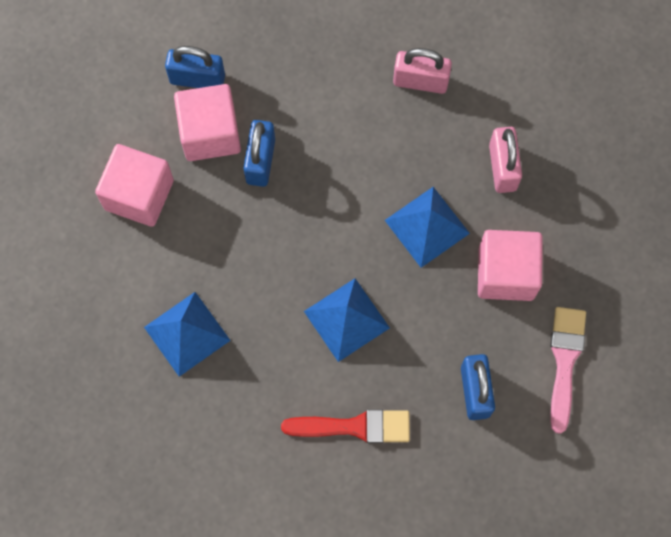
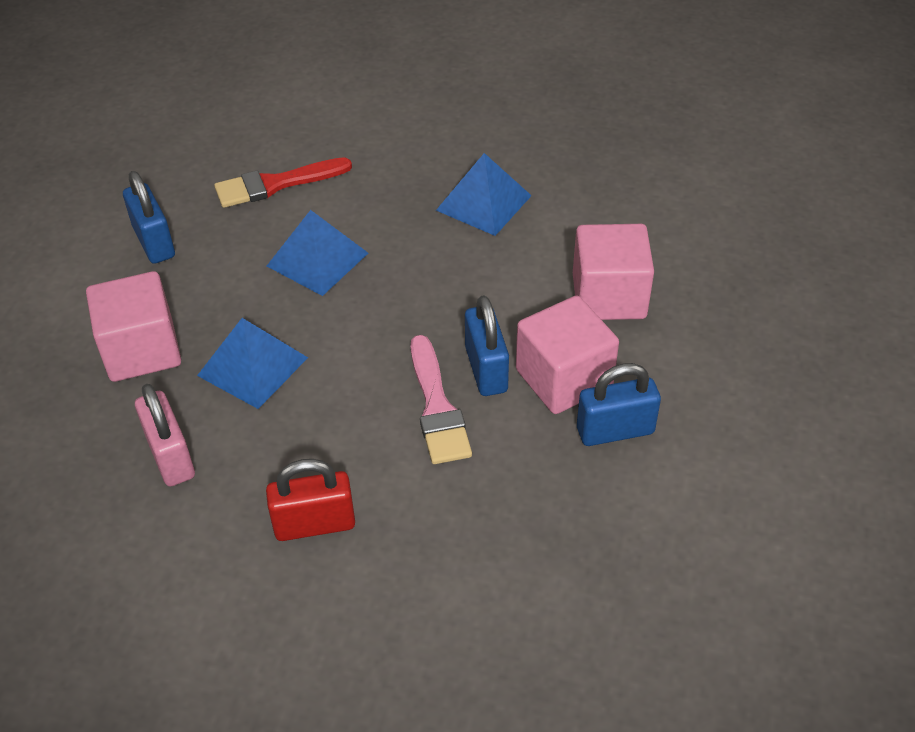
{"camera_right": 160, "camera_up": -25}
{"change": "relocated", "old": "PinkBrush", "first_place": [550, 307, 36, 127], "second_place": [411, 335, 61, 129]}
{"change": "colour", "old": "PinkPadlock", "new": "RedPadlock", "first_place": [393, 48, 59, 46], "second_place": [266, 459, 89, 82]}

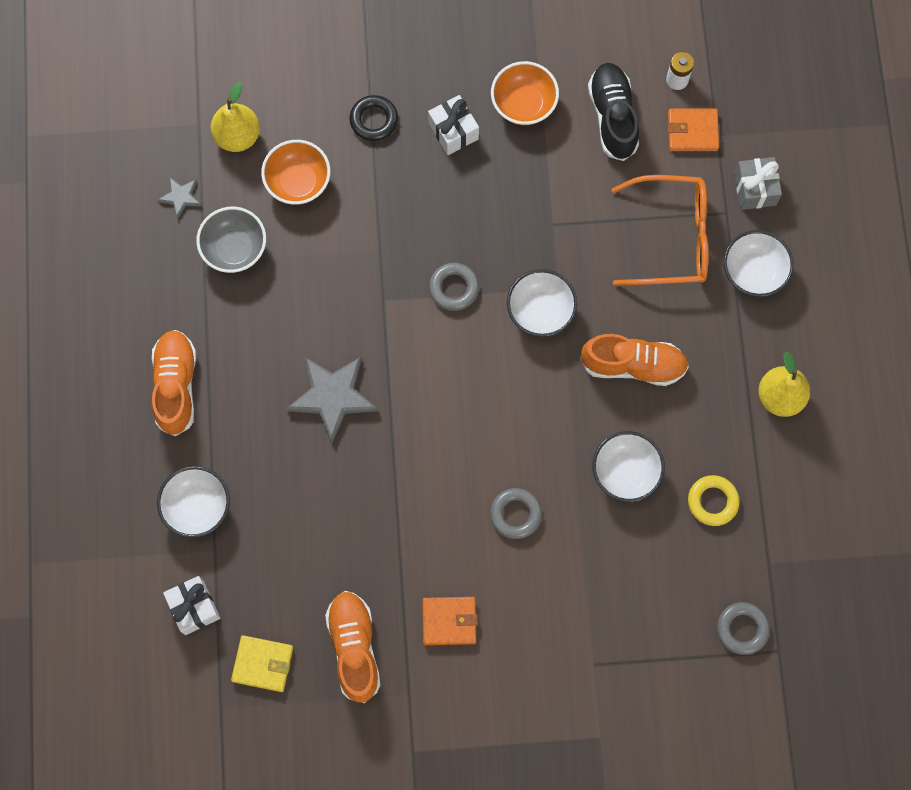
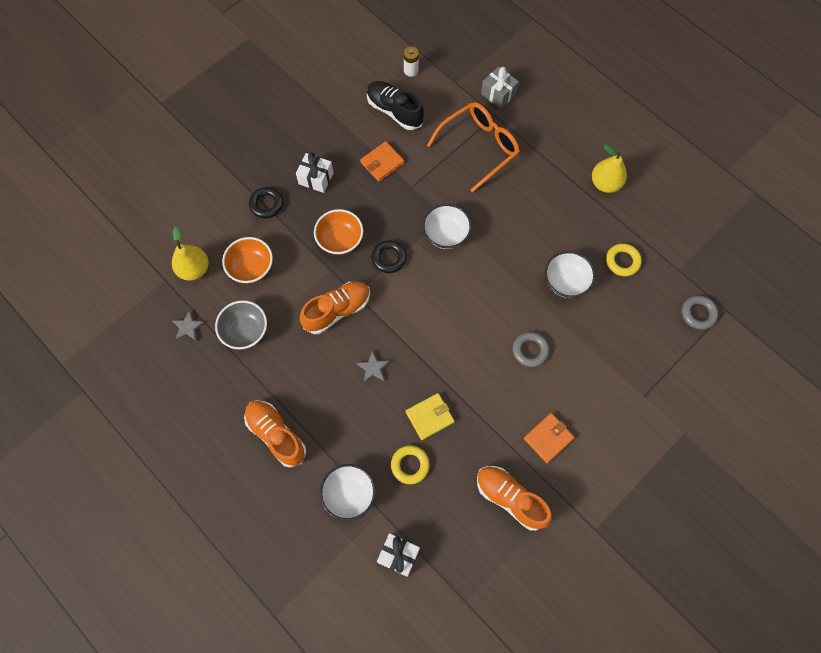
{"camera_right": -40, "camera_up": -5}
{"change": "missing", "old": "WhiteBowl", "first_place": [724, 230, 70, 67]}
{"change": "appeared", "new": "YellowRing", "second_place": [391, 445, 39, 39]}
{"change": "relocated", "old": "YellowWallet", "first_place": [231, 635, 62, 57], "second_place": [406, 393, 49, 47]}
{"change": "relocated", "old": "OrangeBowl", "first_place": [491, 61, 68, 64], "second_place": [314, 209, 49, 46]}
{"change": "relocated", "old": "OrangeShoe", "first_place": [580, 334, 109, 52], "second_place": [300, 282, 70, 52]}
{"change": "relocated", "old": "OrangeWallet", "first_place": [668, 109, 51, 42], "second_place": [360, 141, 44, 41]}
{"change": "colour", "old": "GreyRing", "new": "BlackRing", "first_place": [429, 263, 50, 48], "second_place": [371, 240, 36, 33]}
{"change": "size", "old": "GreyStar", "first_place": [286, 357, 92, 86], "second_place": [356, 351, 34, 31], "factor": 0.5}

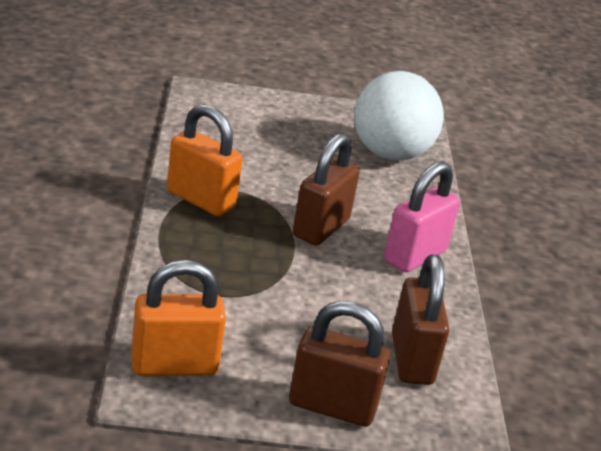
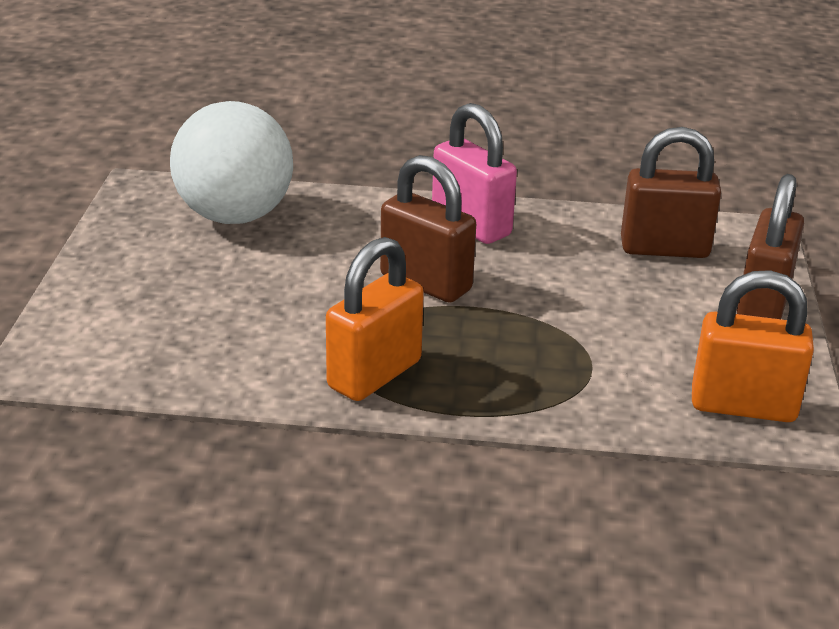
{"camera_right": -80, "camera_up": 0}
{"change": "spun", "old": "OrangePadlock", "first_place": [131, 260, 95, 116], "second_place": [692, 270, 122, 152], "degrees": -75}

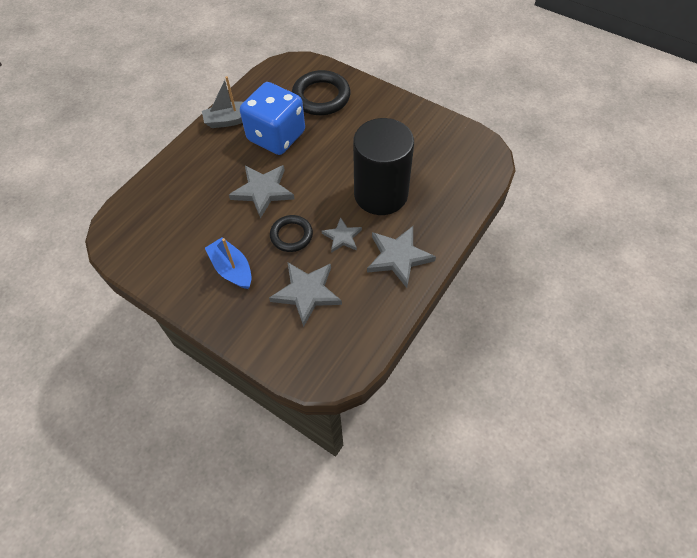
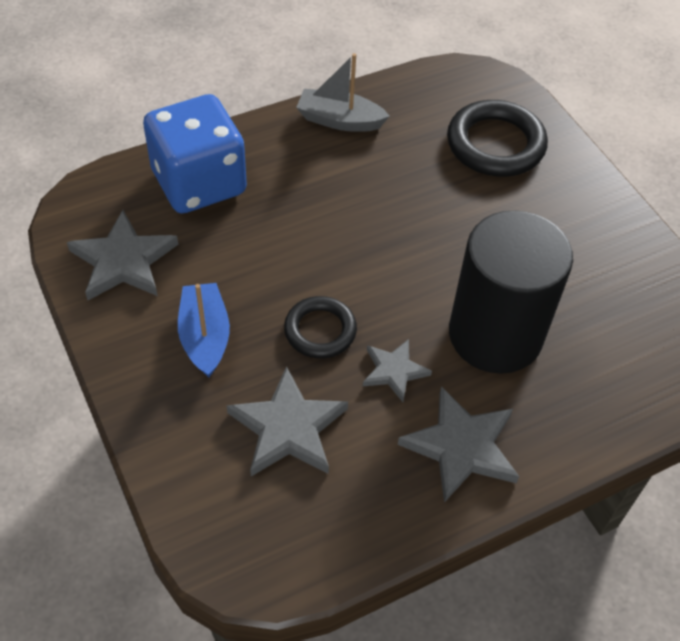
{"camera_right": 25, "camera_up": -5}
{"change": "relocated", "old": "GreyStar", "first_place": [229, 165, 65, 54], "second_place": [67, 210, 111, 90]}
{"change": "relocated", "old": "BlueDice", "first_place": [240, 82, 65, 73], "second_place": [143, 94, 104, 120]}

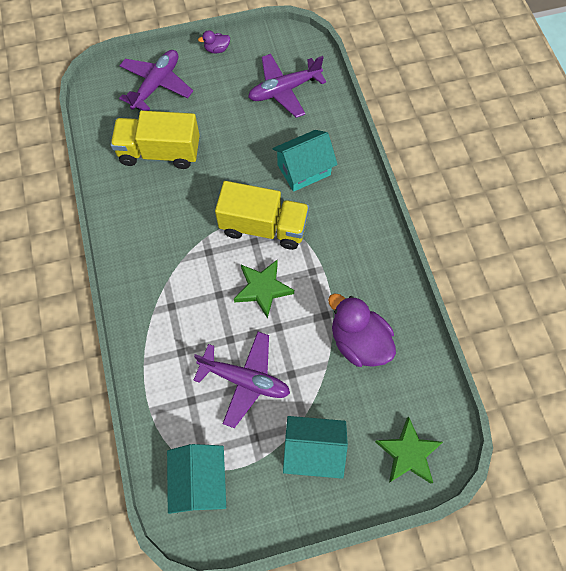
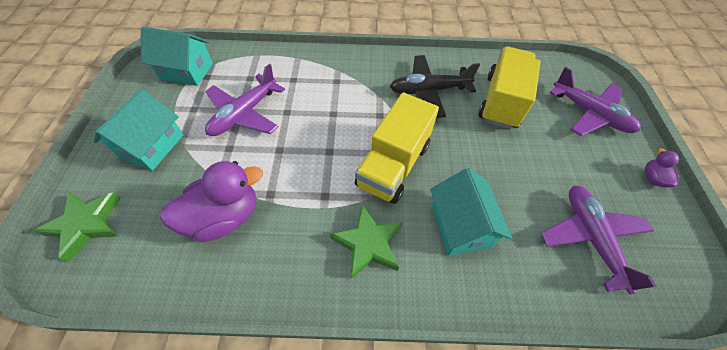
{"camera_right": 105, "camera_up": -10}
{"change": "appeared", "new": "BlackPlane", "second_place": [390, 55, 90, 63]}
{"change": "relocated", "old": "GreenStar", "first_place": [234, 259, 60, 60], "second_place": [330, 205, 73, 74]}

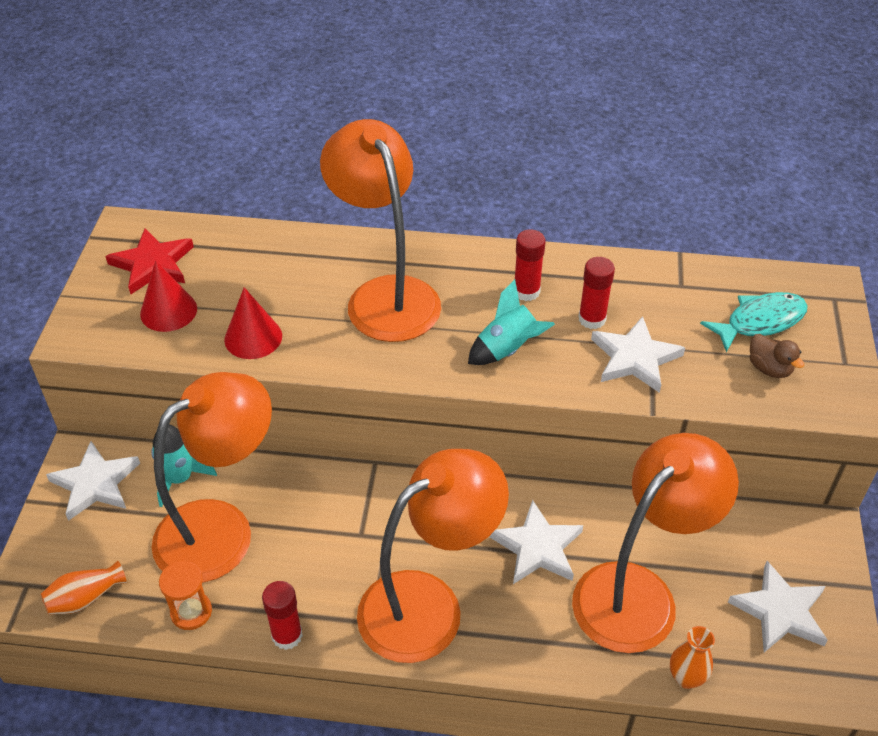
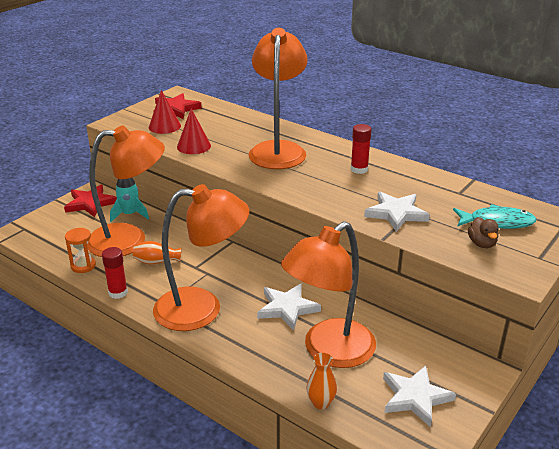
{"camera_right": 30, "camera_up": -15}
{"change": "missing", "old": "TurquoiseRocket", "first_place": [468, 279, 87, 86]}
{"change": "missing", "old": "RedGlueStick", "first_place": [578, 257, 37, 72]}
{"change": "relocated", "old": "OrangeVase", "first_place": [41, 561, 86, 53], "second_place": [133, 241, 48, 23]}
{"change": "colour", "old": "WhiteStar", "new": "RedStar", "first_place": [46, 441, 94, 80], "second_place": [64, 185, 53, 32]}
{"change": "spun", "old": "OrangeLamp", "first_place": [572, 433, 167, 220], "second_place": [281, 221, 95, 147], "degrees": 150}

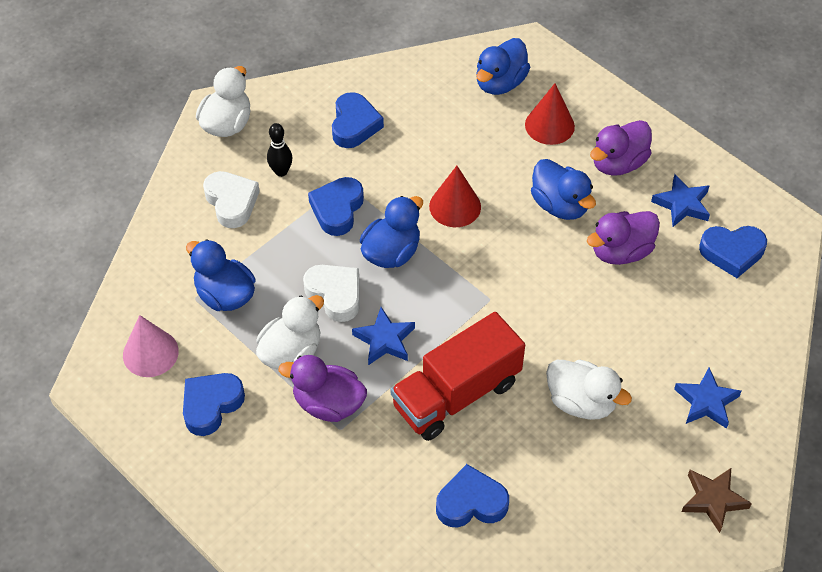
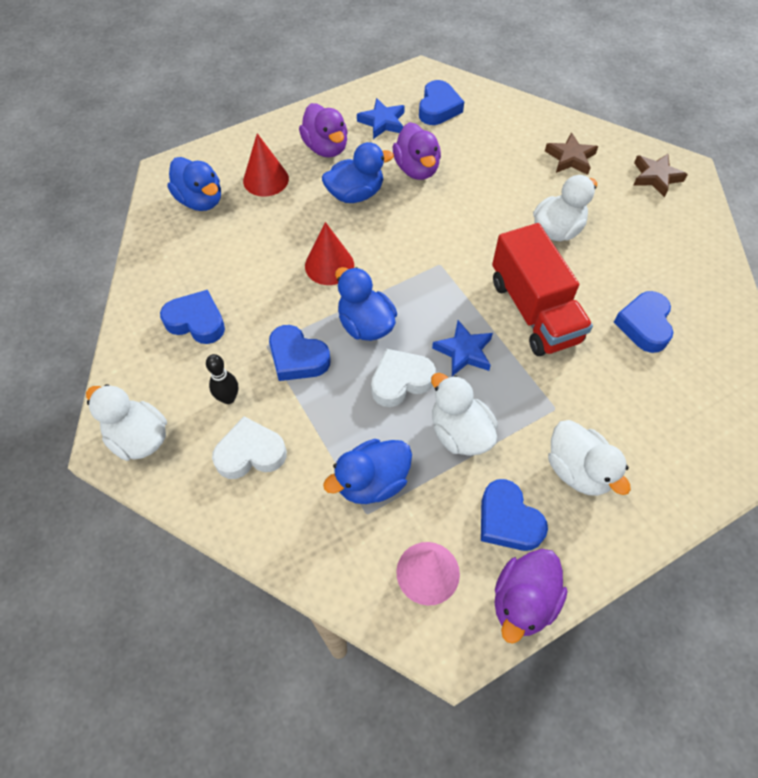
{"camera_right": -75, "camera_up": 5}
{"change": "appeared", "new": "WhiteDuck", "second_place": [548, 420, 83, 76]}
{"change": "relocated", "old": "PurpleDuck", "first_place": [279, 355, 88, 67], "second_place": [494, 549, 74, 95]}
{"change": "colour", "old": "BlueStar", "new": "BrownStar", "first_place": [674, 367, 68, 62], "second_place": [545, 132, 53, 43]}

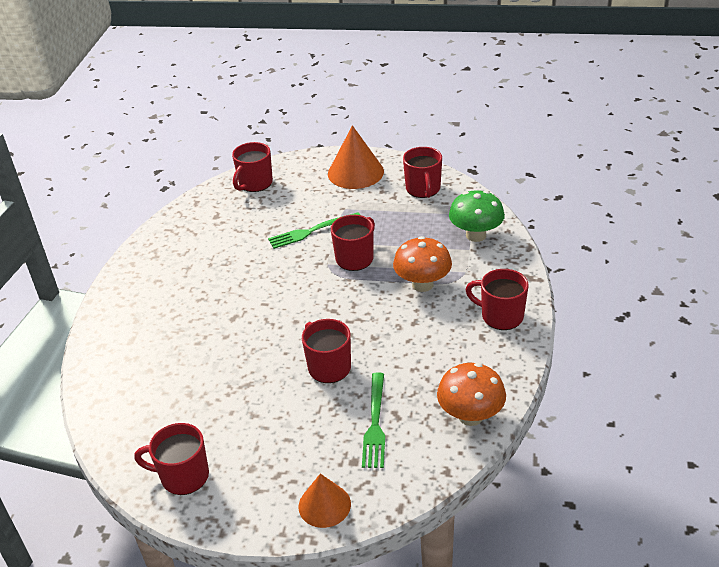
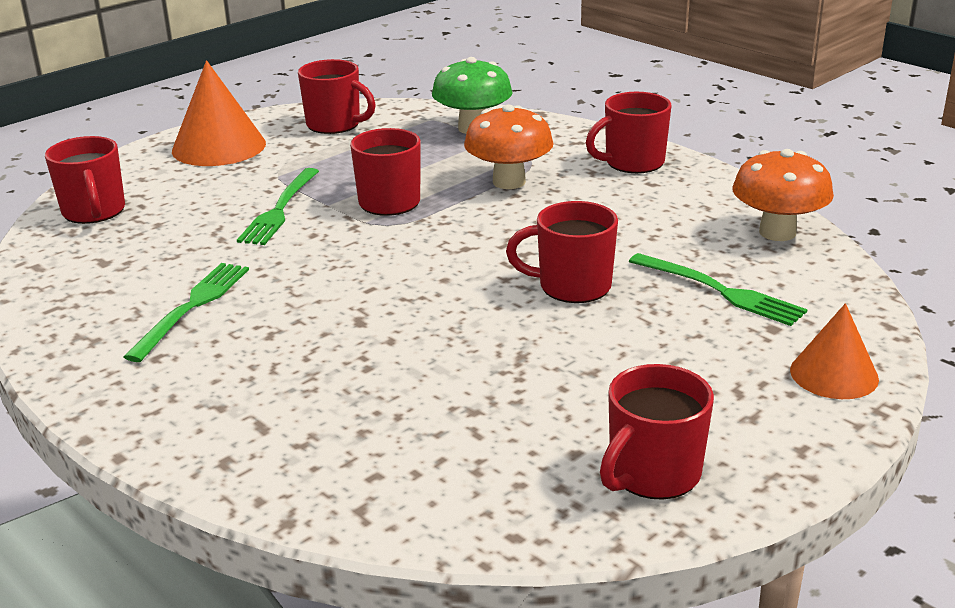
{"camera_right": -55, "camera_up": -10}
{"change": "appeared", "new": "GreenFork", "second_place": [124, 263, 125, 99]}

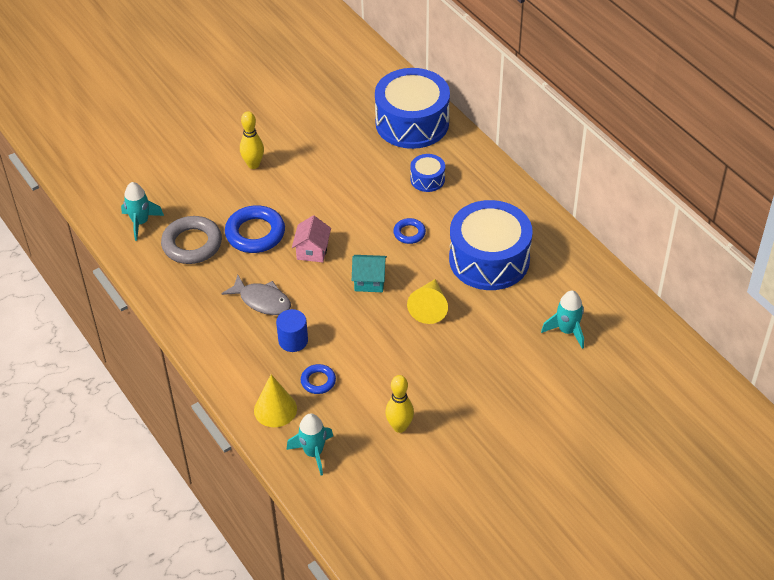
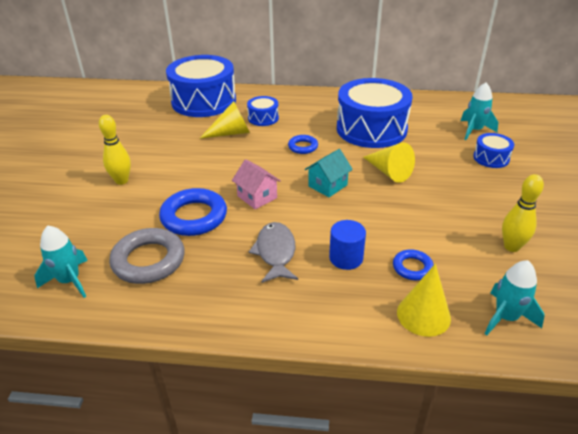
{"camera_right": -50, "camera_up": -10}
{"change": "appeared", "new": "YellowCone", "second_place": [200, 101, 50, 38]}
{"change": "appeared", "new": "BlueDrum", "second_place": [473, 133, 41, 35]}
{"change": "spun", "old": "GreyFish", "first_place": [221, 275, 70, 40], "second_place": [249, 222, 49, 61], "degrees": -75}

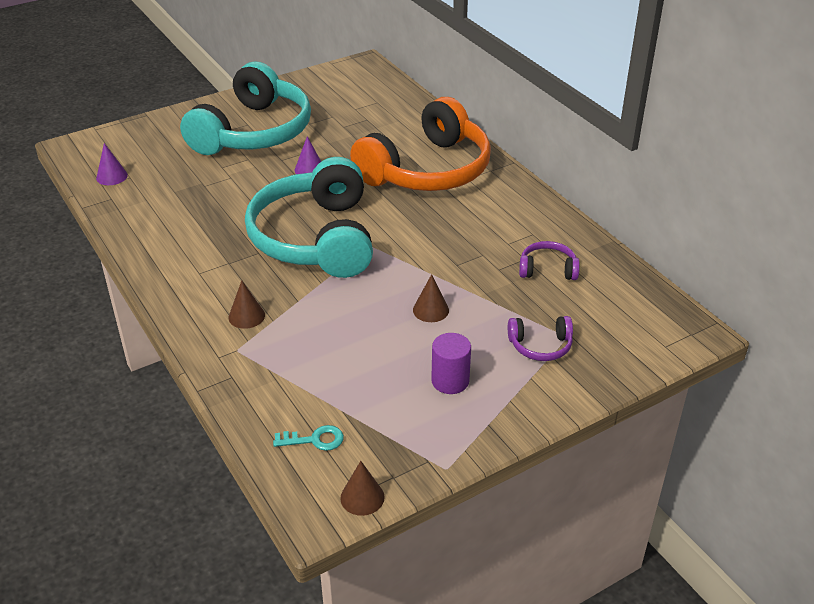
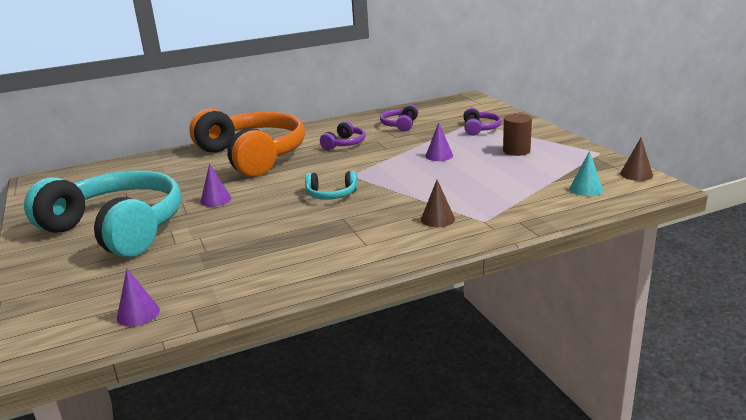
{"camera_right": -80, "camera_up": -15}
{"change": "appeared", "new": "PurpleHeadphones", "second_place": [320, 121, 46, 29]}
{"change": "exchanged", "old": "TurquoiseKey", "new": "TurquoiseCone", "first_place": [273, 425, 71, 26], "second_place": [570, 151, 33, 45]}
{"change": "colour", "old": "BrownCone", "new": "PurpleCone", "first_place": [413, 274, 36, 48], "second_place": [425, 122, 28, 39]}
{"change": "colour", "old": "PurpleCylinder", "new": "BrownCylinder", "first_place": [431, 333, 40, 61], "second_place": [503, 114, 29, 42]}
{"change": "size", "old": "TurquoiseHeadphones", "first_place": [245, 157, 128, 121], "second_place": [305, 171, 53, 29], "factor": 0.4}

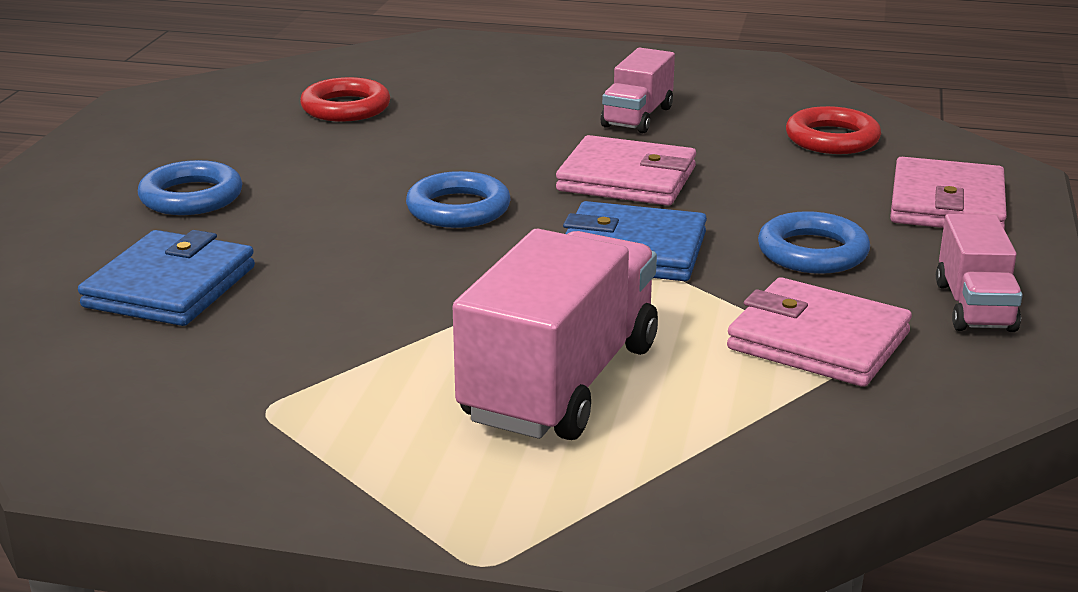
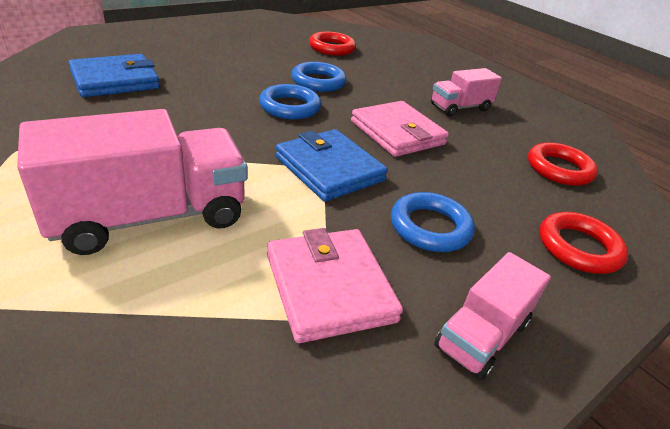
{"camera_right": 35, "camera_up": 10}
{"change": "relocated", "old": "BlueRing", "first_place": [138, 160, 105, 55], "second_place": [291, 62, 56, 30]}
{"change": "exchanged", "old": "PinkWallet", "new": "RedRing", "first_place": [890, 157, 117, 72], "second_place": [539, 212, 90, 62]}

